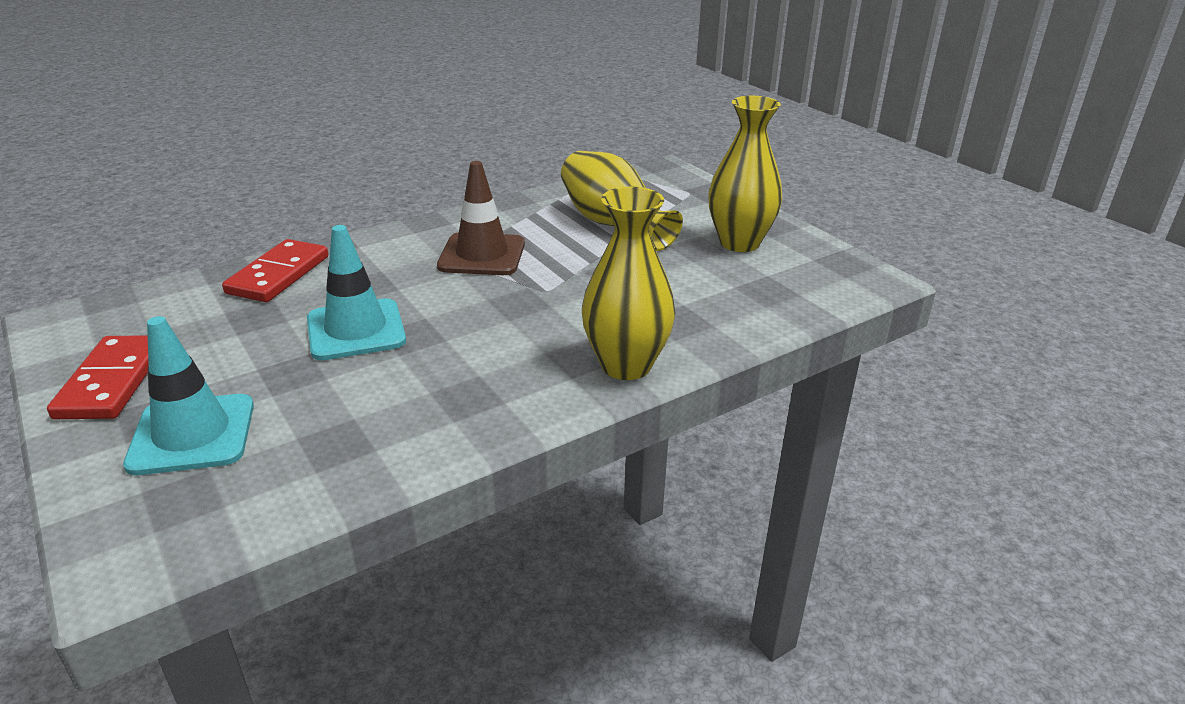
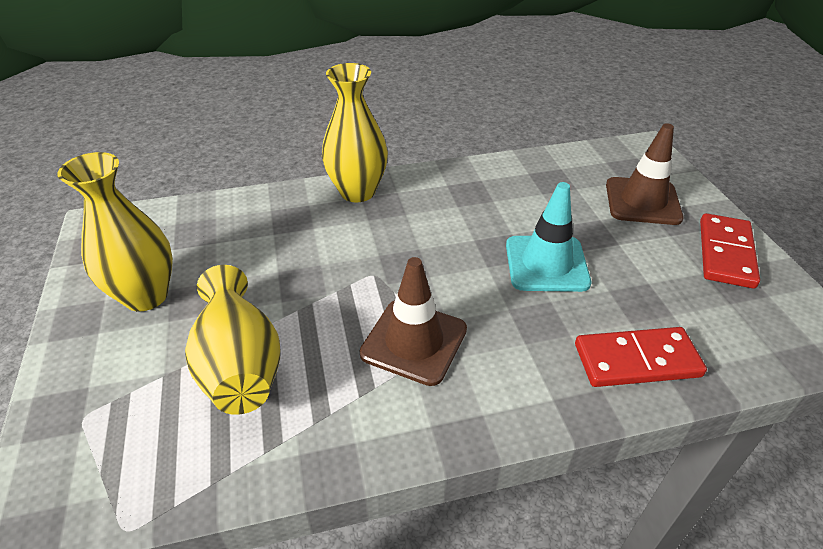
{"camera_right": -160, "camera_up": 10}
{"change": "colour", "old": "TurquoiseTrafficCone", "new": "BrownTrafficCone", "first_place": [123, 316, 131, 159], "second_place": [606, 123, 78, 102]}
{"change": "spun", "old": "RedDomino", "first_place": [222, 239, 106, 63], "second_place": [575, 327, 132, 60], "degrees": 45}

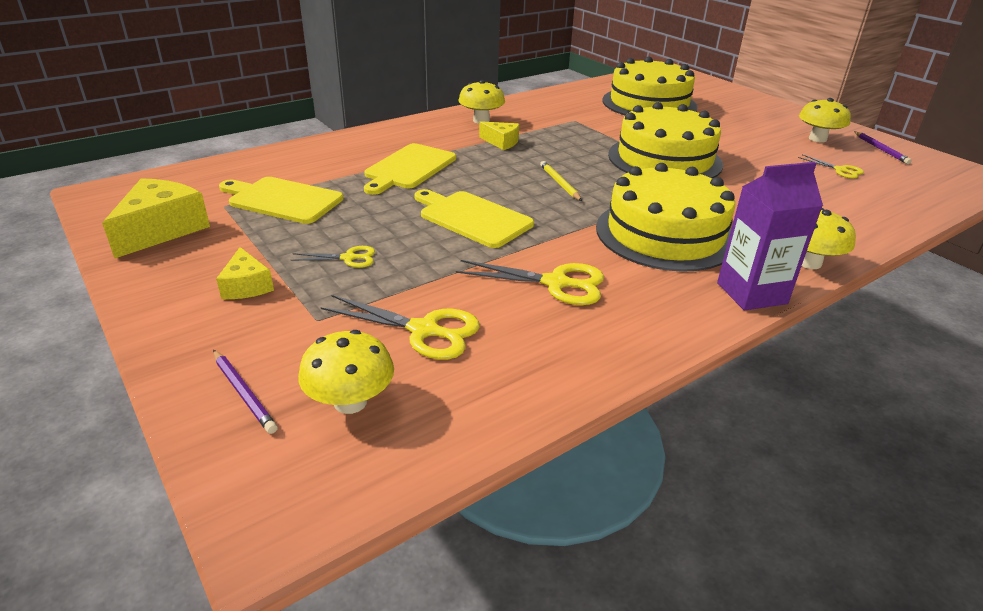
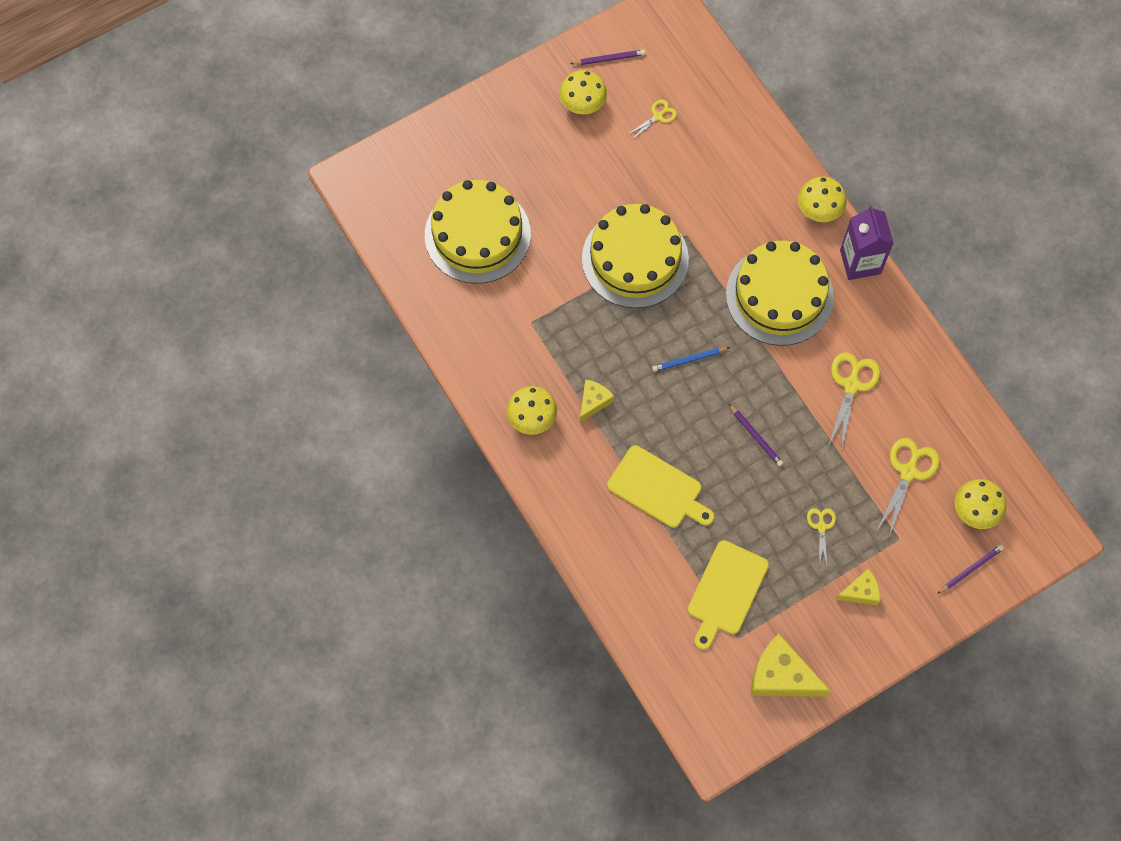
{"camera_right": -85, "camera_up": 35}
{"change": "exchanged", "old": "YellowCuttingBoard", "new": "PurplePencil", "first_place": [414, 189, 120, 59], "second_place": [728, 403, 55, 64]}
{"change": "colour", "old": "YellowPencil", "new": "BluePencil", "first_place": [540, 161, 42, 40], "second_place": [652, 347, 78, 25]}

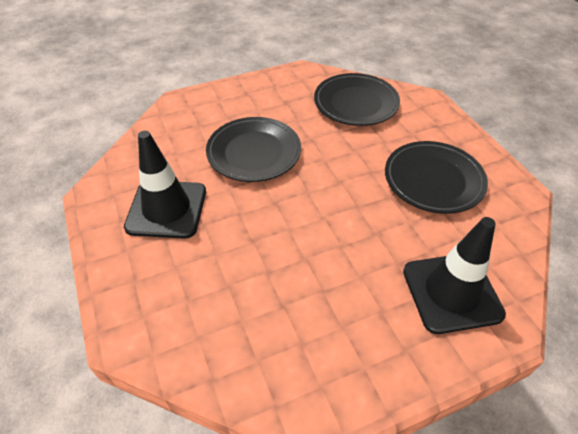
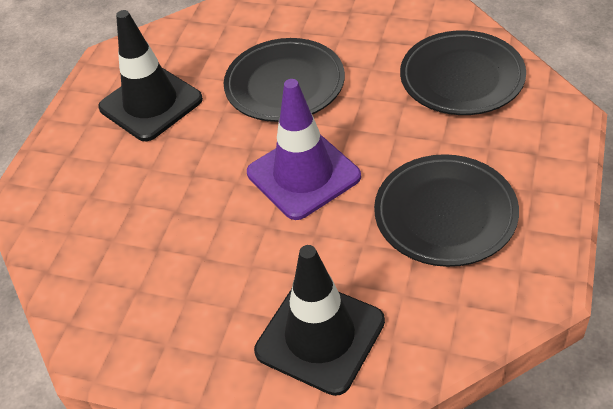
{"camera_right": 45, "camera_up": 0}
{"change": "appeared", "new": "PurpleTrafficCone", "second_place": [247, 79, 114, 141]}

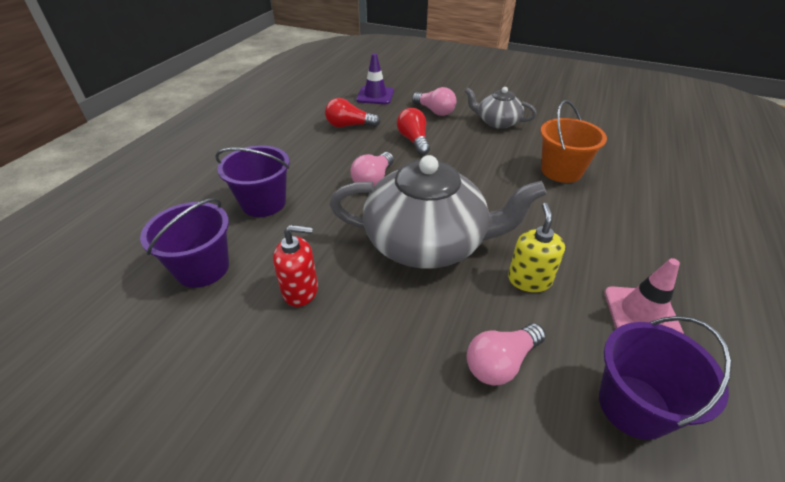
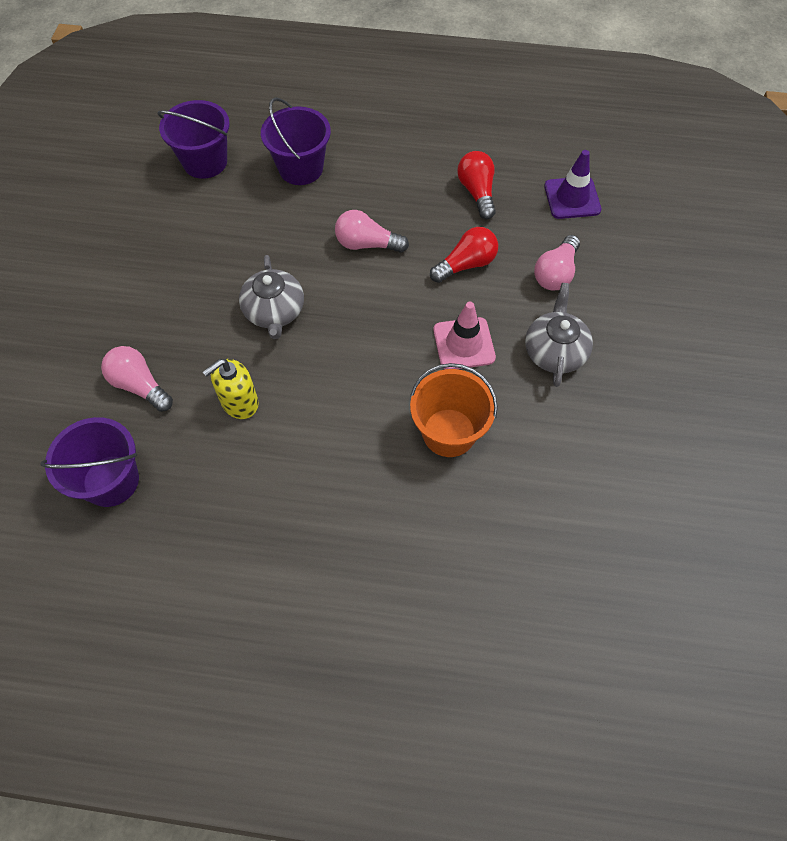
{"camera_right": 75, "camera_up": 20}
{"change": "missing", "old": "RedSoapDispenser", "first_place": [273, 225, 45, 82]}
{"change": "relocated", "old": "PinkTrafficCone", "first_place": [605, 258, 79, 76], "second_place": [433, 302, 63, 67]}
{"change": "spun", "old": "YellowSoapDispenser", "first_place": [508, 203, 57, 89], "second_place": [203, 359, 56, 60], "degrees": 150}
{"change": "size", "old": "GreyTeapot", "first_place": [329, 155, 218, 114], "second_place": [239, 255, 65, 84], "factor": 0.52}

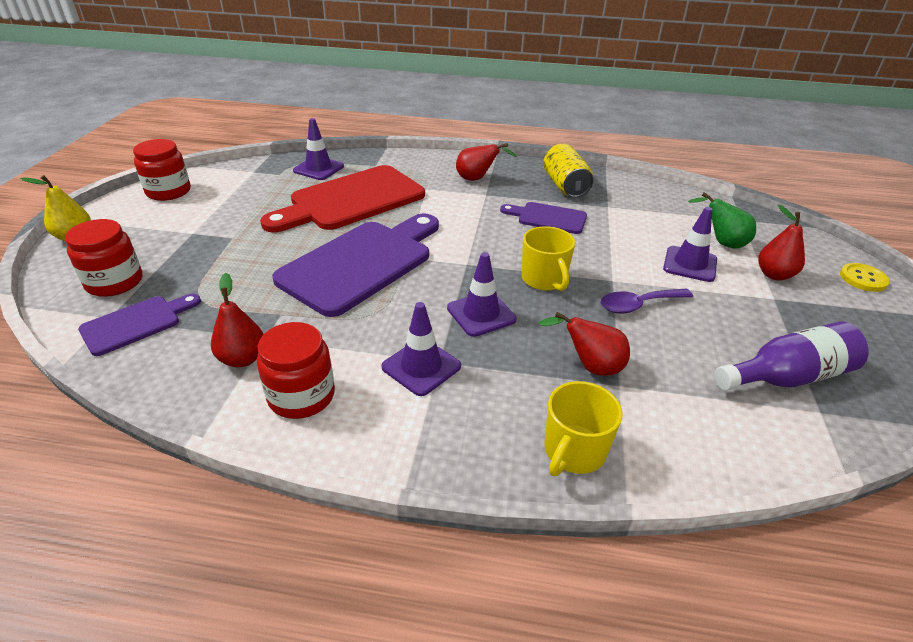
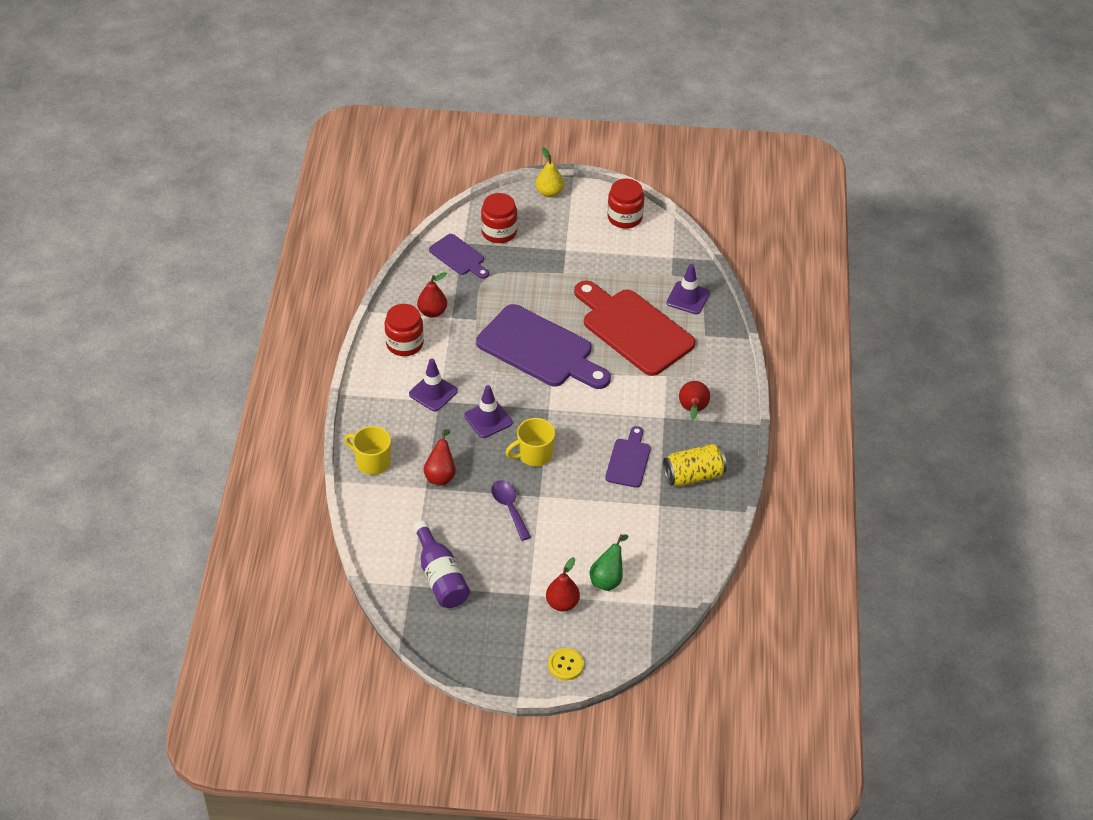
{"camera_right": 85, "camera_up": 10}
{"change": "missing", "old": "PurpleTrafficCone", "first_place": [663, 207, 54, 75]}

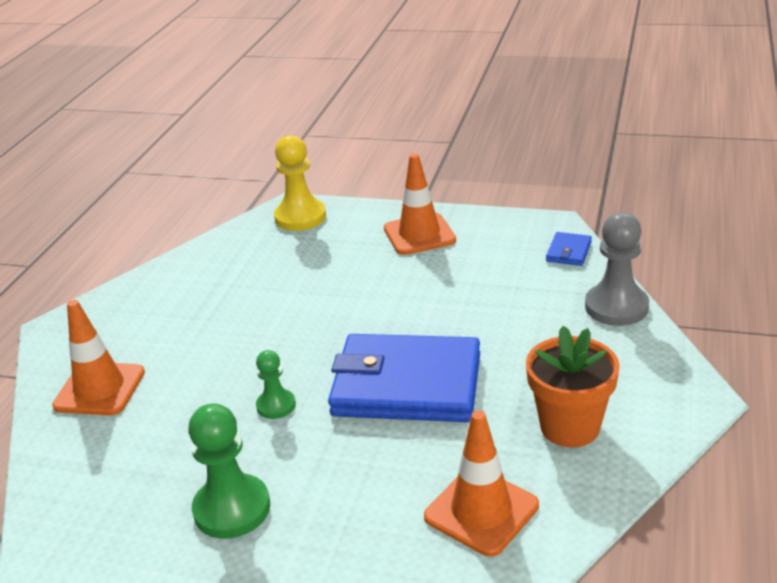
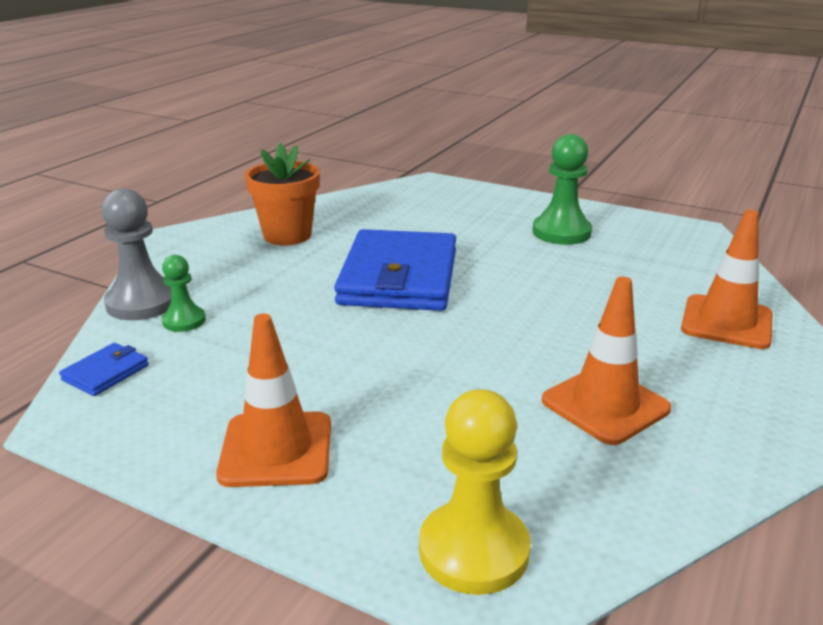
{"camera_right": -170, "camera_up": -5}
{"change": "relocated", "old": "GreenPawn", "first_place": [256, 350, 40, 69], "second_place": [162, 255, 44, 77]}
{"change": "relocated", "old": "OrangeTrafficCone", "first_place": [424, 410, 115, 147], "second_place": [542, 277, 129, 168]}
{"change": "spun", "old": "BlueWallet", "first_place": [328, 334, 152, 88], "second_place": [334, 229, 122, 82], "degrees": 75}

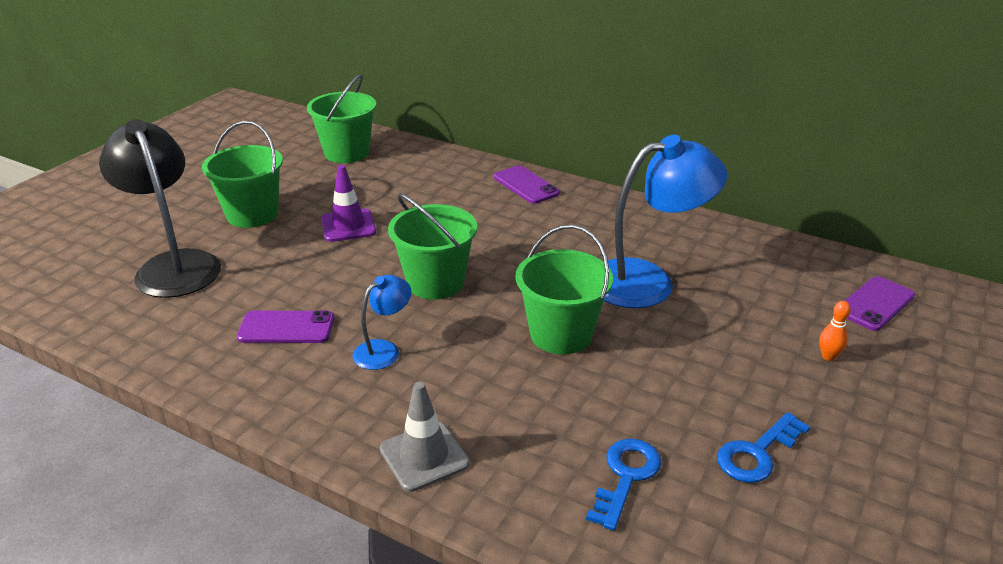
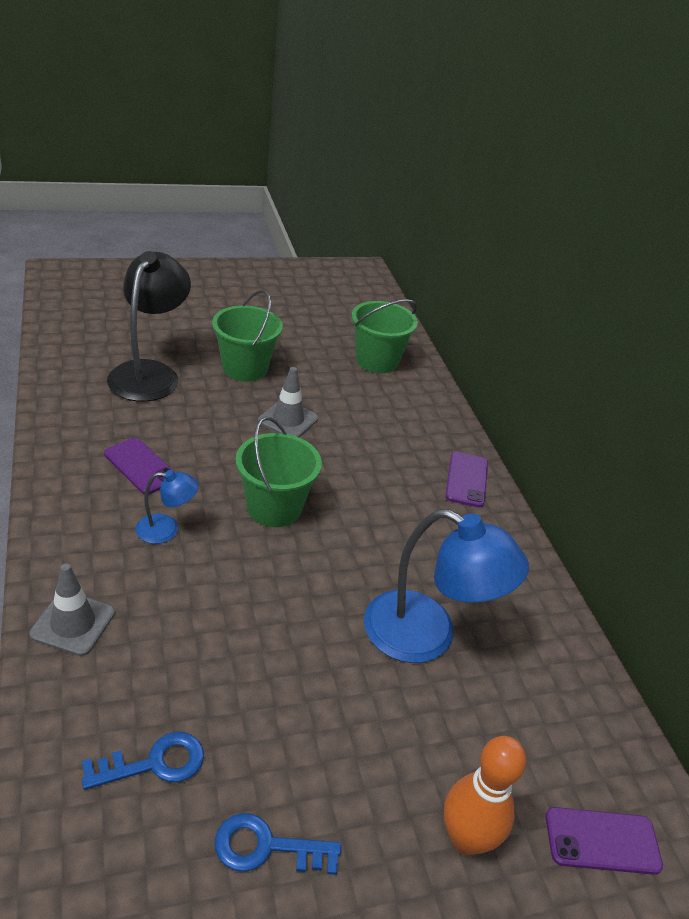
{"camera_right": 40, "camera_up": 5}
{"change": "missing", "old": "GreenBucket", "first_place": [516, 225, 97, 129]}
{"change": "colour", "old": "PurpleTrafficCone", "new": "GreyTrafficCone", "first_place": [321, 165, 55, 77], "second_place": [258, 367, 60, 70]}
{"change": "size", "old": "OrangeBowlingPin", "first_place": [819, 301, 32, 60], "second_place": [444, 736, 82, 119], "factor": 2.15}

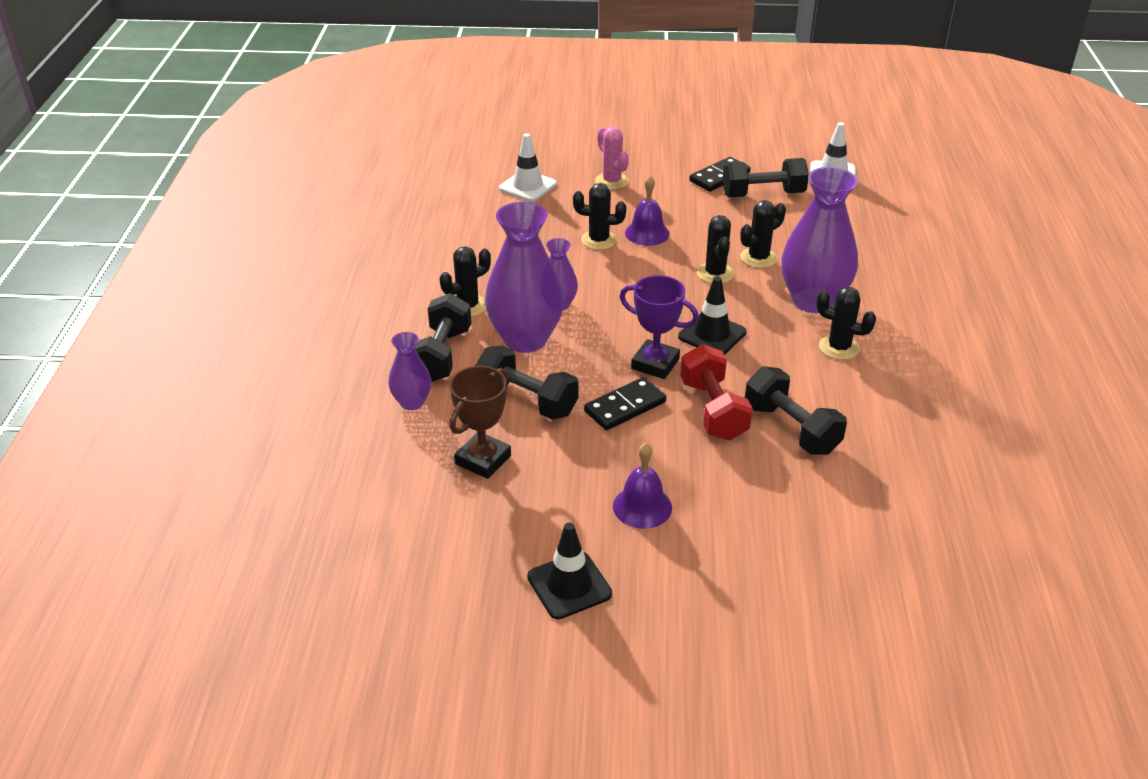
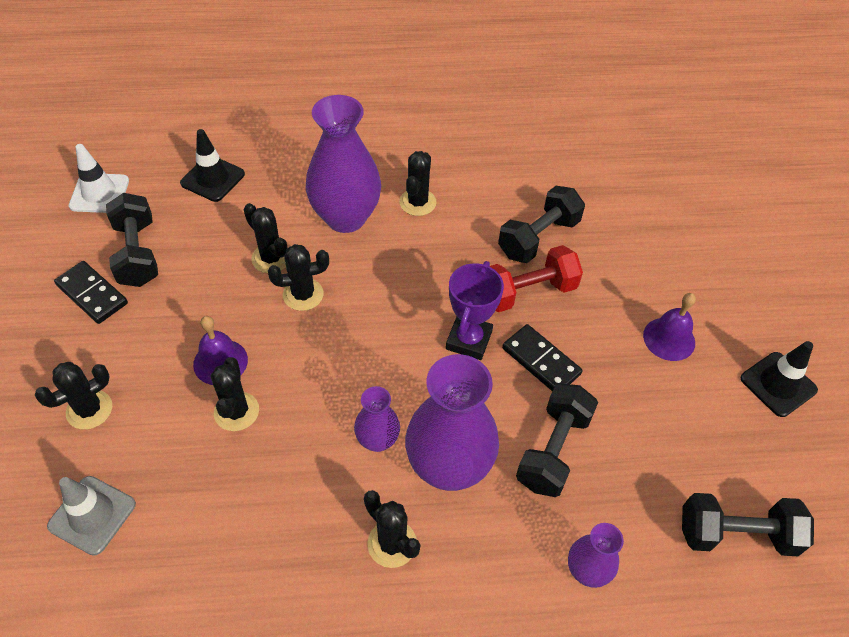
{"camera_right": -100, "camera_up": 15}
{"change": "missing", "old": "BrownTrophy", "first_place": [449, 366, 62, 113]}
{"change": "relocated", "old": "BlackDumbbell", "first_place": [415, 293, 56, 89], "second_place": [682, 493, 132, 63]}
{"change": "relocated", "old": "BlackTrafficCone", "first_place": [678, 276, 69, 79], "second_place": [180, 129, 65, 73]}
{"change": "colour", "old": "WhiteTrafficCone", "new": "GreyTrafficCone", "first_place": [499, 133, 58, 69], "second_place": [47, 476, 89, 80]}
{"change": "colour", "old": "PinkCactus", "new": "BlackCactus", "first_place": [595, 127, 34, 63], "second_place": [35, 362, 77, 67]}

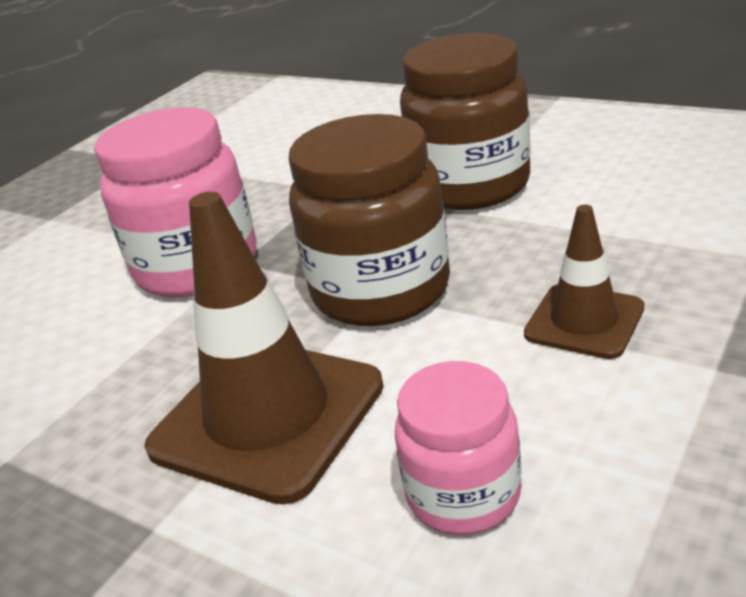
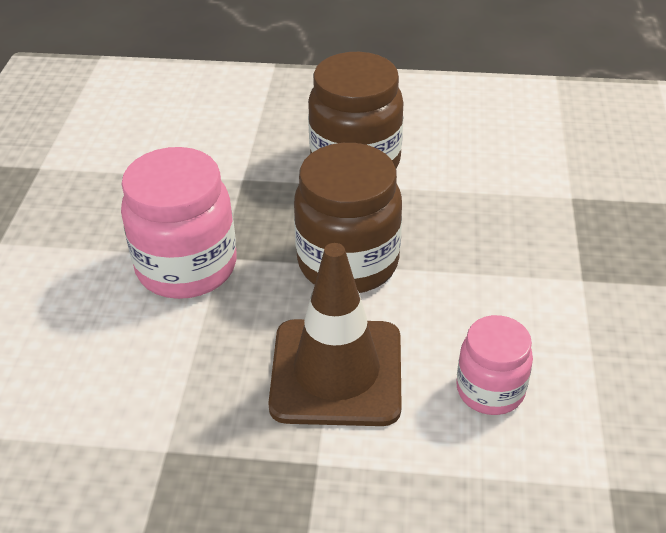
{"camera_right": -30, "camera_up": 10}
{"change": "missing", "old": "BrownTrafficCone", "first_place": [524, 205, 120, 154]}

